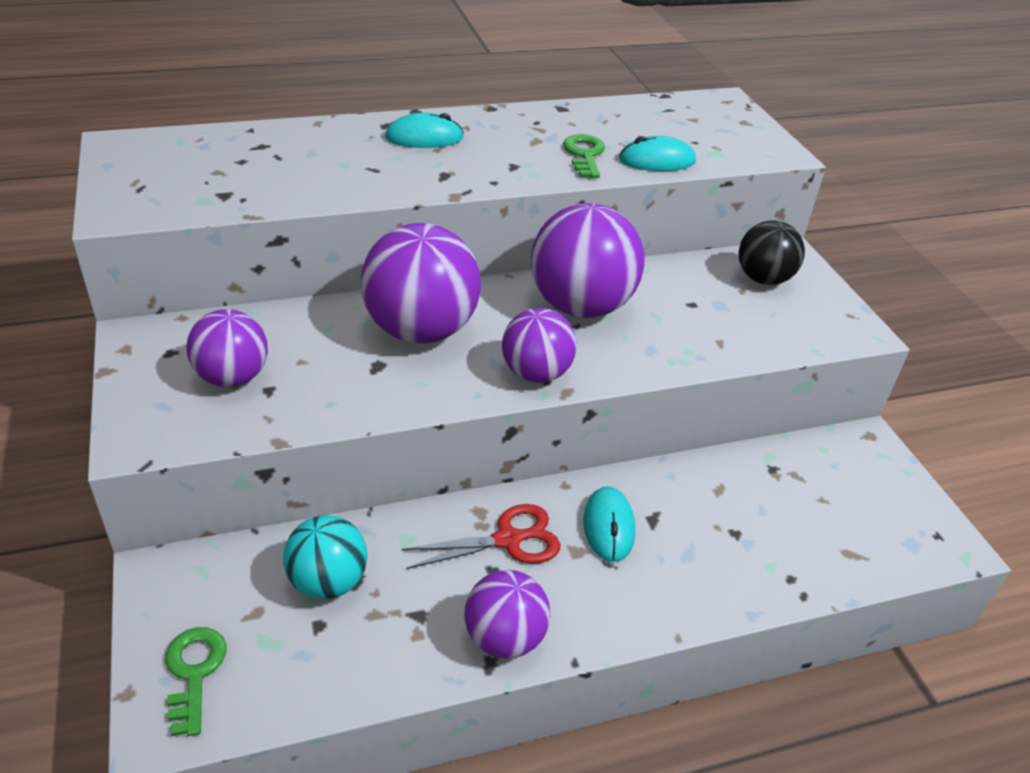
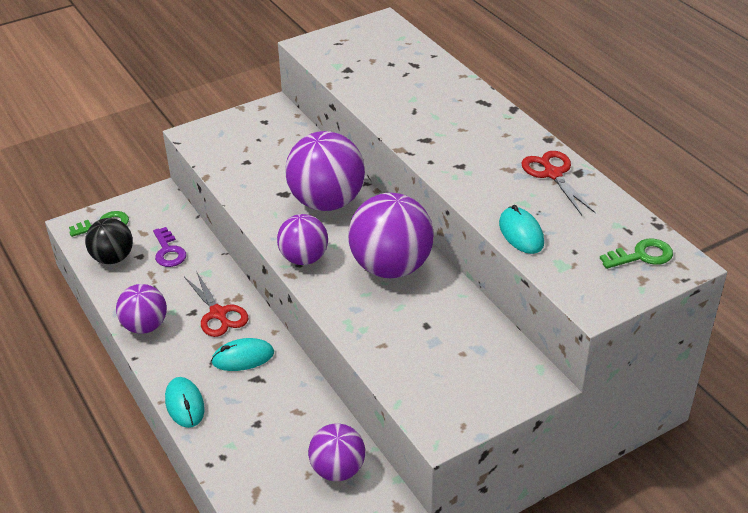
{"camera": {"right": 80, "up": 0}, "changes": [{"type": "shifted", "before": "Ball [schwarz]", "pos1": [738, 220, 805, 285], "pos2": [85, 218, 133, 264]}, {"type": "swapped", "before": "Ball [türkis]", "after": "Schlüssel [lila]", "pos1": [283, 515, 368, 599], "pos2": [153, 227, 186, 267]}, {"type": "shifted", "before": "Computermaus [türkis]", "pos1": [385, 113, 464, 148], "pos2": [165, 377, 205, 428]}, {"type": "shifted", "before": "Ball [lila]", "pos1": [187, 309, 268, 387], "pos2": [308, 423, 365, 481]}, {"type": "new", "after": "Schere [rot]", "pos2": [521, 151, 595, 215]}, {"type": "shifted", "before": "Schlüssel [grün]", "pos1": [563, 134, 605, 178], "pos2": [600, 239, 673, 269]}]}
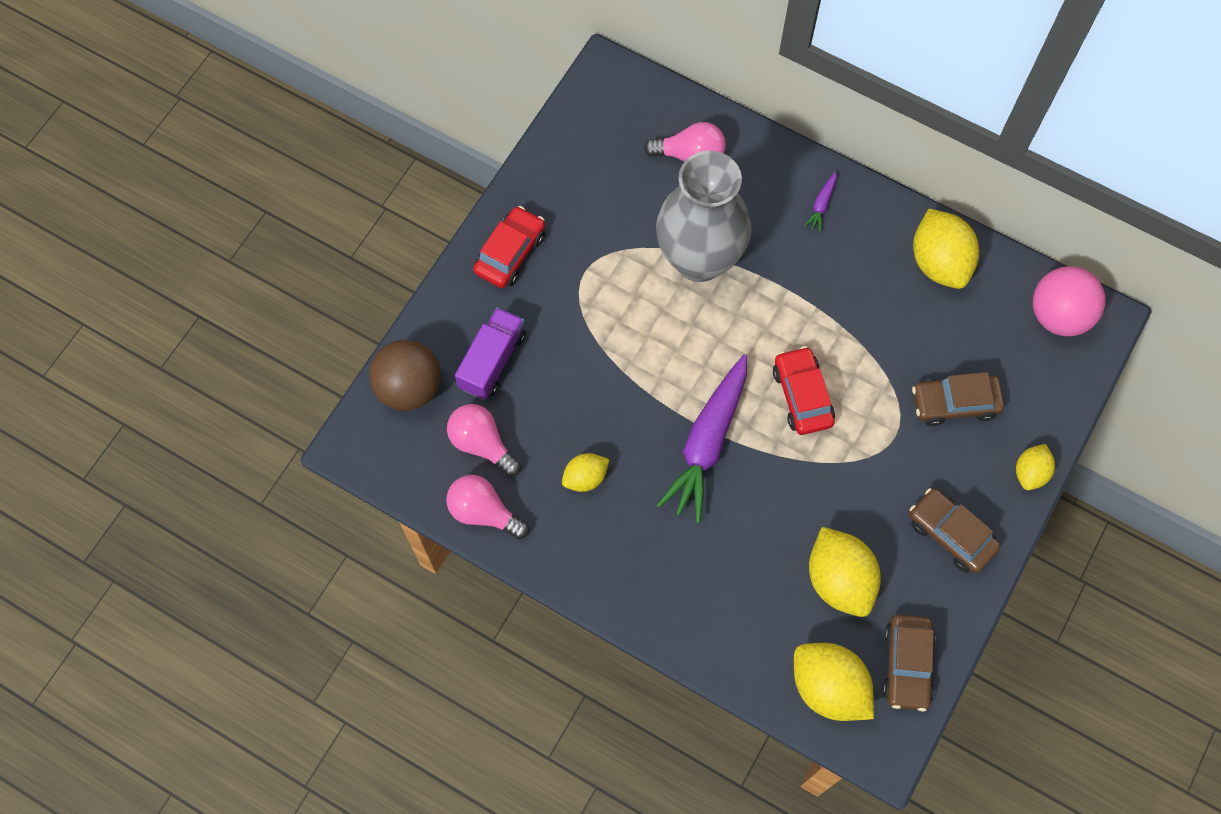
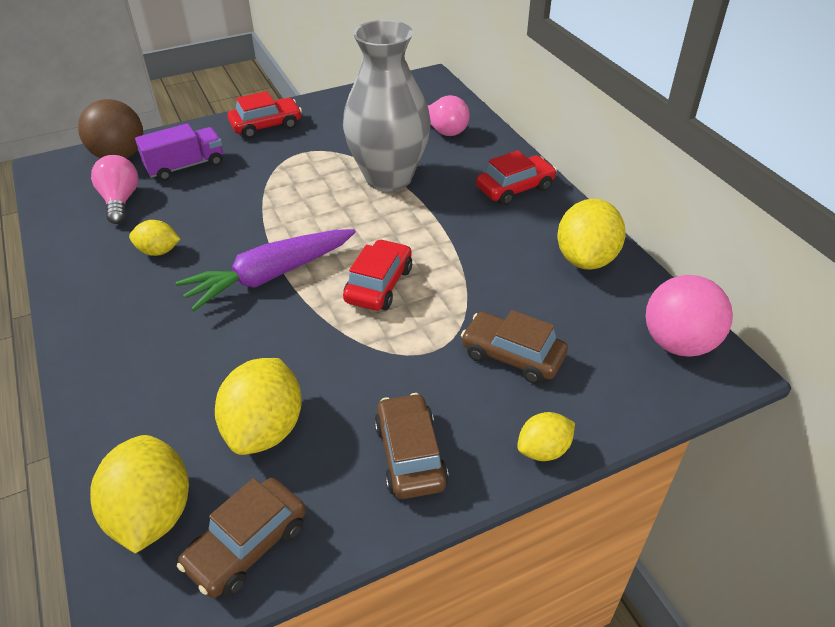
{"camera": {"right": 35, "up": -25}, "changes": [{"type": "swapped", "before": "Karotte [lila]", "after": "Auto [rot]", "pos1": [804, 171, 837, 233], "pos2": [476, 150, 557, 205]}, {"type": "gone", "before": "Glühbirne [rosa]", "pos1": [446, 475, 529, 539]}]}
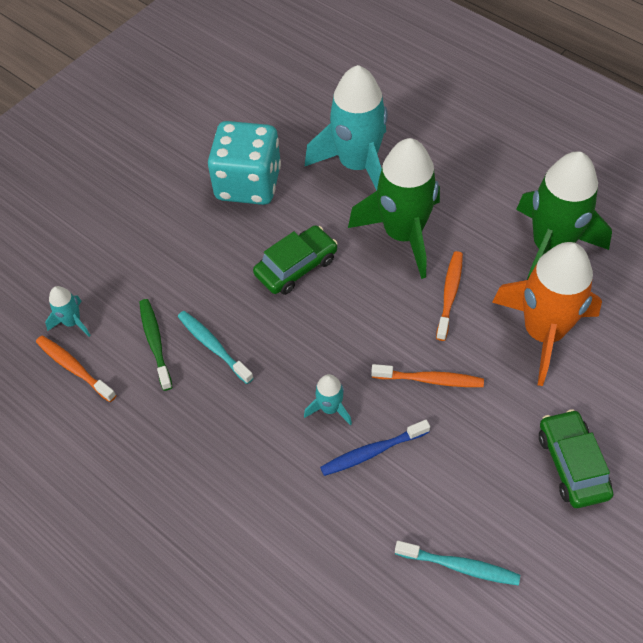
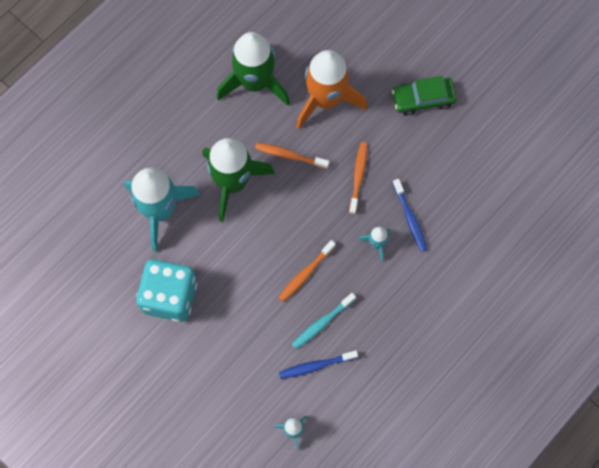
{"camera": {"right": -90, "up": 15}, "changes": [{"type": "shifted", "before": "Zahnbürste [orange]", "pos1": [36, 336, 117, 402], "pos2": [278, 240, 336, 302]}, {"type": "repainted", "before": "Zahnbürste [grün]", "after": "Zahnbürste [blau]", "pos1": [139, 299, 172, 391], "pos2": [279, 350, 358, 379]}, {"type": "gone", "before": "Auto [grün]", "pos1": [253, 225, 338, 295]}, {"type": "gone", "before": "Zahnbürste [türkis]", "pos1": [395, 541, 520, 586]}]}
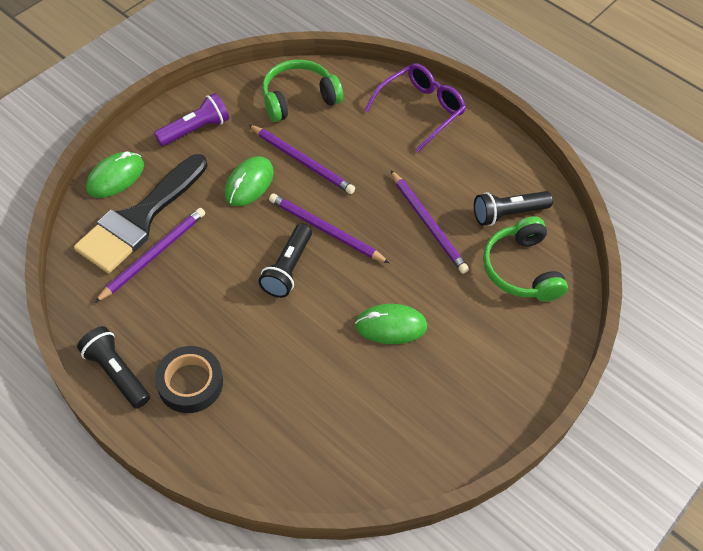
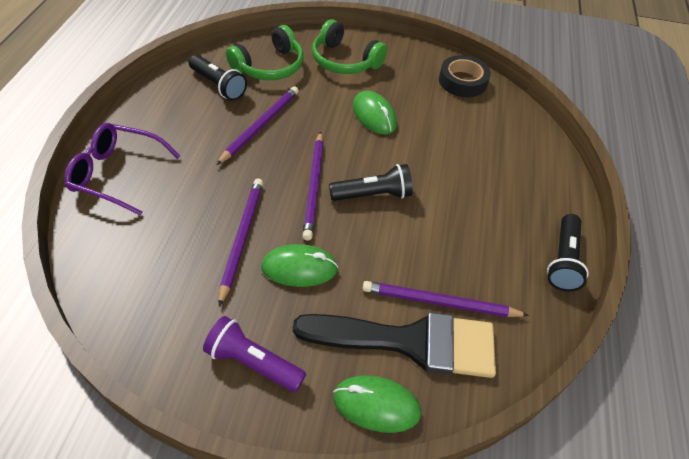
{"camera": {"right": -120, "up": -5}, "changes": [{"type": "shifted", "before": "Kopfhörer [grün]", "pos1": [262, 60, 343, 122], "pos2": [312, 19, 387, 74]}, {"type": "shifted", "before": "Klebeband [schwarz]", "pos1": [155, 346, 223, 413], "pos2": [439, 55, 491, 97]}]}
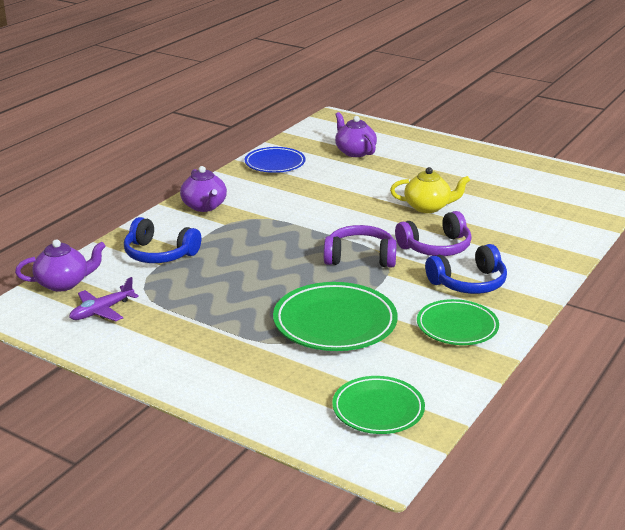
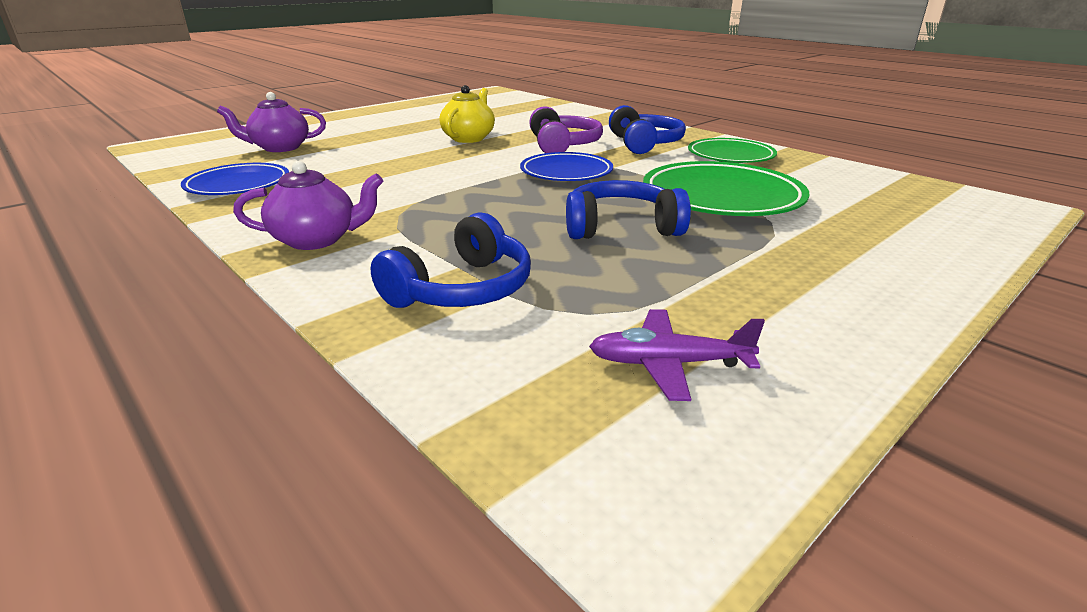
{"camera": {"right": -75, "up": 0}, "changes": [{"type": "swapped", "before": "Kopfhörer [lila]", "after": "Teller [blau]", "pos1": [324, 225, 397, 268], "pos2": [520, 152, 613, 181]}, {"type": "new", "after": "Kopfhörer [blau]", "pos2": [566, 180, 691, 239]}, {"type": "rotated", "before": "Flugzeug [lila]", "pos1": [69, 277, 139, 321], "pos2": [589, 309, 765, 401], "turn": 120}, {"type": "gone", "before": "Teekanne [lila]", "pos1": [15, 239, 106, 291]}, {"type": "gone", "before": "Teller [grün]", "pos1": [332, 376, 425, 434]}]}
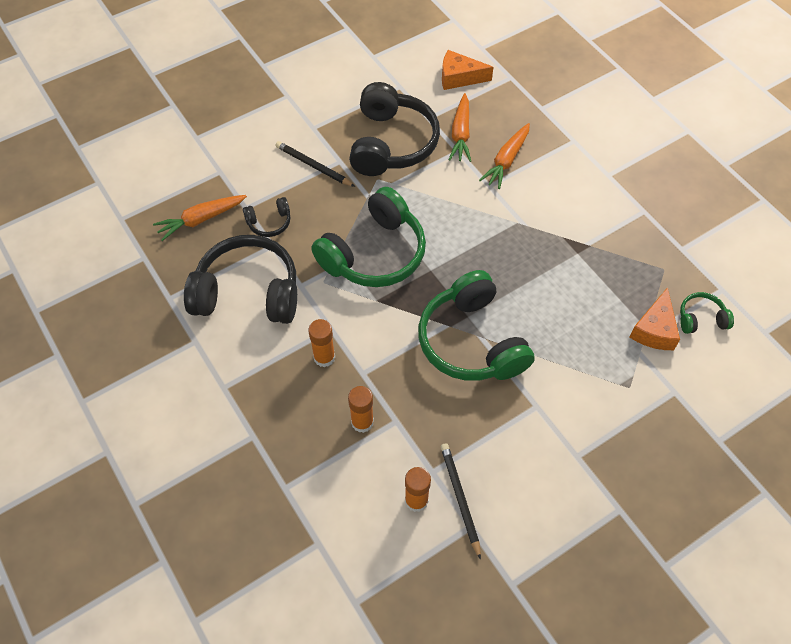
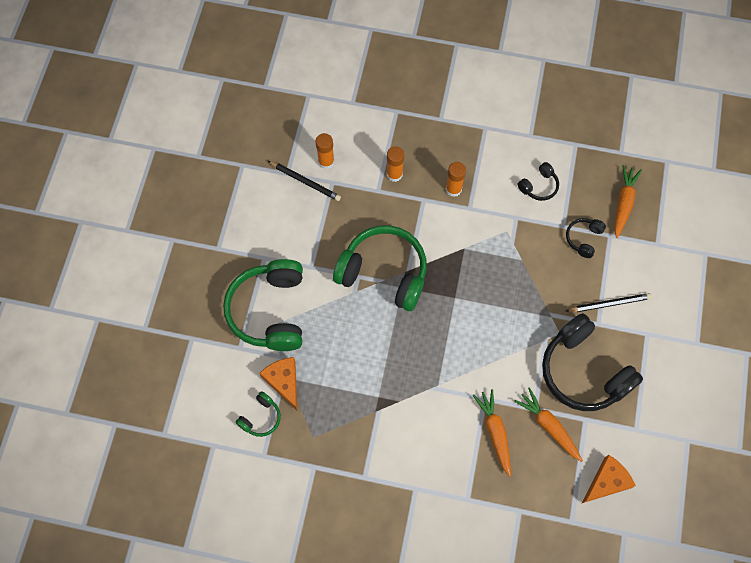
{"camera": {"right": 135, "up": 10}, "changes": [{"type": "shifted", "before": "Kopfhörer [grün]", "pos1": [311, 187, 426, 287], "pos2": [223, 259, 303, 351]}, {"type": "scaled", "before": "Kopfhörer [schwarz]", "pos1": [184, 235, 297, 324], "pos2": [518, 162, 559, 201], "scale": 0.45}]}
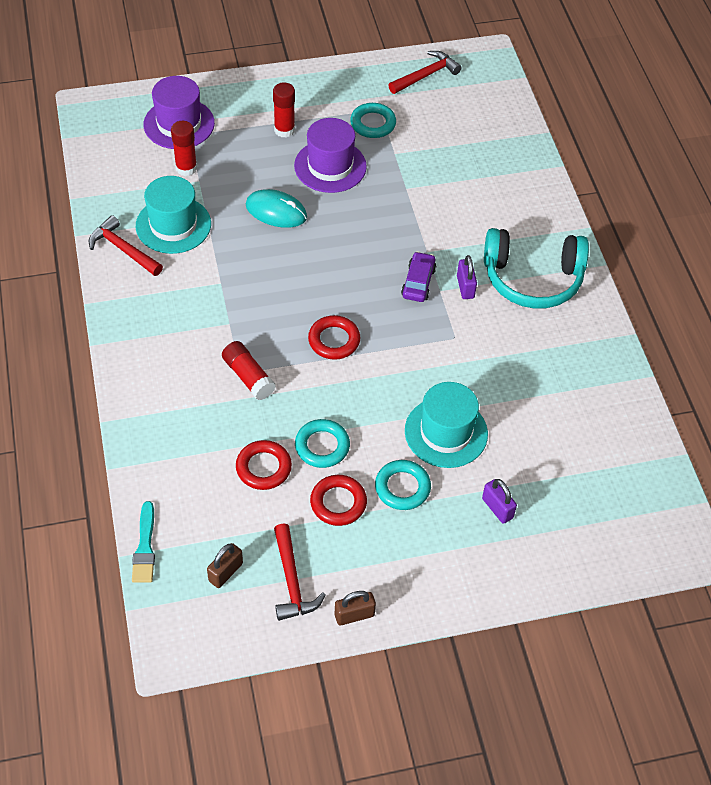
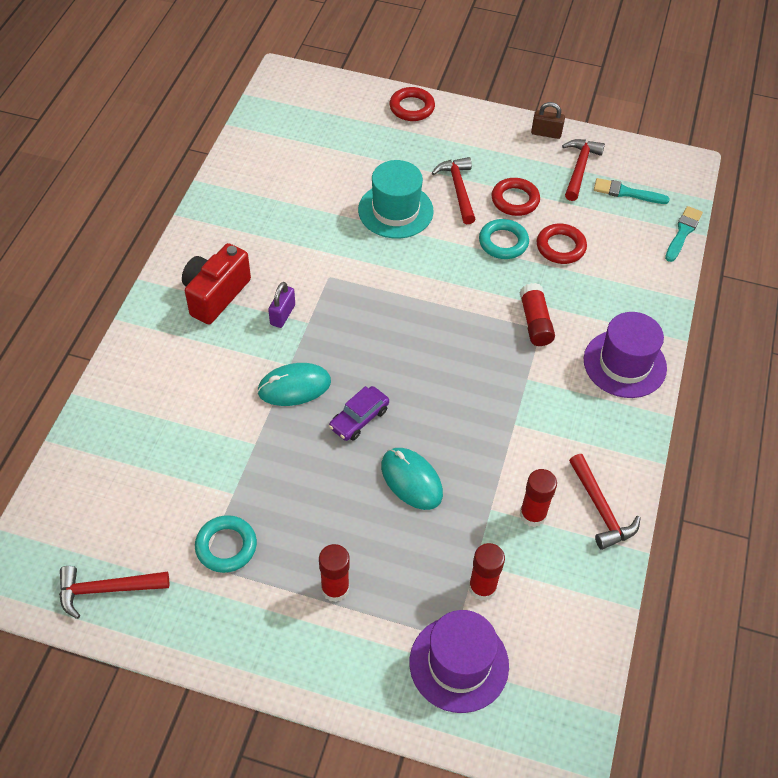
{"camera": {"right": -150, "up": 0}, "changes": [{"type": "swapped", "before": "Kopfhörer [türkis]", "after": "Kamera [rot]", "pos1": [484, 228, 589, 309], "pos2": [182, 243, 251, 324]}, {"type": "new", "after": "Computermaus [türkis]", "pos2": [257, 363, 331, 406]}, {"type": "shifted", "before": "Auto [lila]", "pos1": [401, 251, 436, 302], "pos2": [329, 386, 389, 441]}, {"type": "shifted", "before": "Ring [rot]", "pos1": [308, 315, 360, 360], "pos2": [389, 87, 435, 121]}, {"type": "swapped", "before": "Ring [türkis]", "after": "Hammer [rot]", "pos1": [375, 460, 431, 510], "pos2": [432, 157, 476, 224]}, {"type": "swapped", "before": "Hut [türkis]", "after": "Klebestift [rot]", "pos1": [136, 176, 211, 254], "pos2": [519, 469, 557, 527]}, {"type": "shifted", "before": "Hut [lila]", "pos1": [294, 118, 367, 193], "pos2": [584, 312, 667, 398]}, {"type": "swapped", "before": "Vorhängeschloss [braun]", "after": "Pinsel [türkis]", "pos1": [207, 543, 243, 588], "pos2": [594, 178, 670, 204]}, {"type": "gone", "before": "Vorhängeschloss [lila]", "pos1": [482, 479, 517, 524]}]}
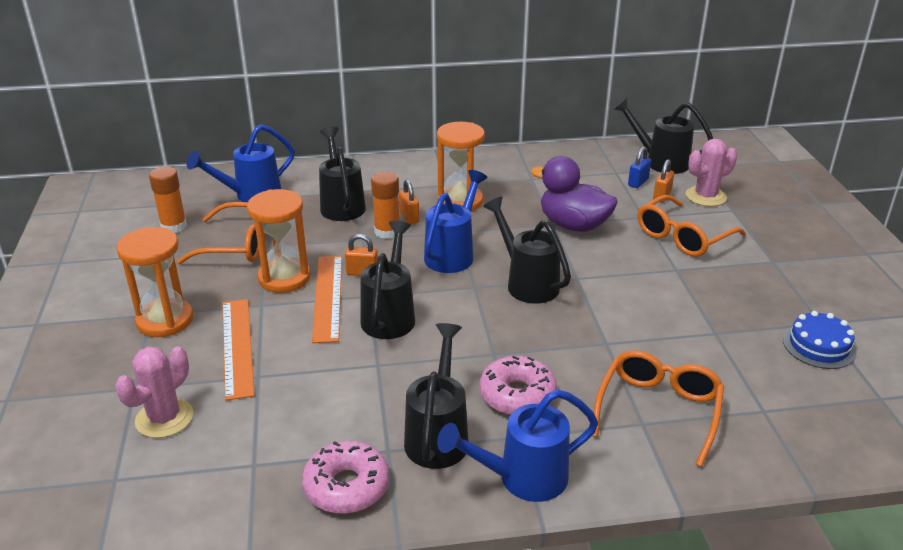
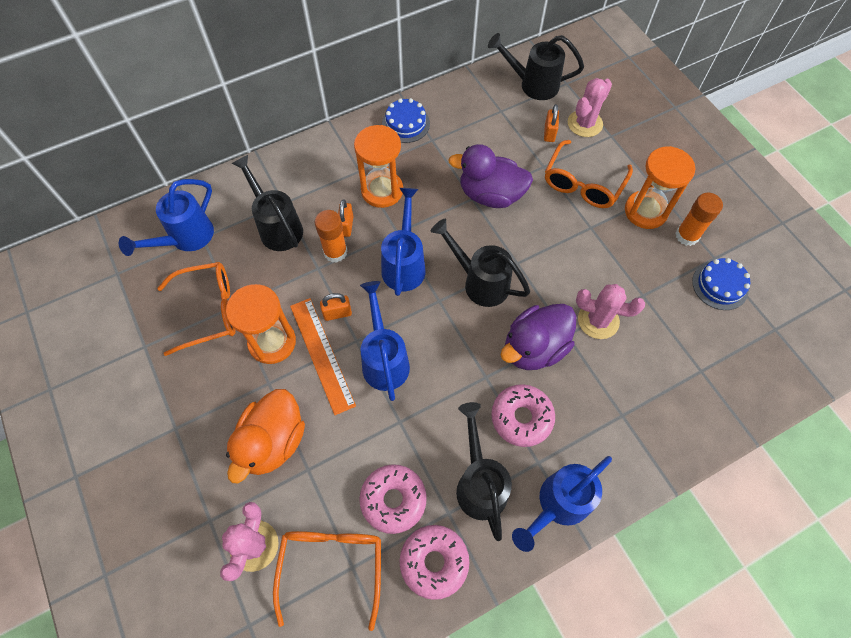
{"camera": {"right": -20, "up": 30}, "changes": [{"type": "swapped", "before": "Lineal [orange]", "after": "Ente [orange]", "pos1": [222, 299, 255, 401], "pos2": [226, 389, 305, 483]}, {"type": "shifted", "before": "Brille [orange]", "pos1": [592, 350, 724, 467], "pos2": [273, 531, 381, 631]}, {"type": "rotated", "before": "Vorhängeschloss [orange]", "pos1": [399, 180, 419, 224], "pos2": [338, 199, 353, 237], "turn": 45}, {"type": "new", "after": "Donut [rosa]", "pos2": [359, 464, 427, 534]}, {"type": "repainted", "before": "Gießkanne [schwarz]", "after": "Gießkanne [blau]", "pos1": [360, 221, 415, 339], "pos2": [360, 281, 410, 401]}, {"type": "new", "after": "Kuchen [blau]", "pos2": [382, 98, 430, 143]}, {"type": "new", "after": "Ente [lila]", "pos2": [501, 304, 576, 370]}, {"type": "new", "after": "Kaktus [rosa]", "pos2": [576, 284, 645, 339]}, {"type": "shifted", "before": "Sanduhr [orange]", "pos1": [116, 227, 193, 337], "pos2": [625, 146, 695, 229]}, {"type": "shifted", "before": "Klebestift [orange]", "pos1": [149, 167, 187, 233], "pos2": [675, 193, 723, 246]}, {"type": "gone", "before": "Vorhängeschloss [blau]", "pos1": [628, 147, 651, 188]}]}
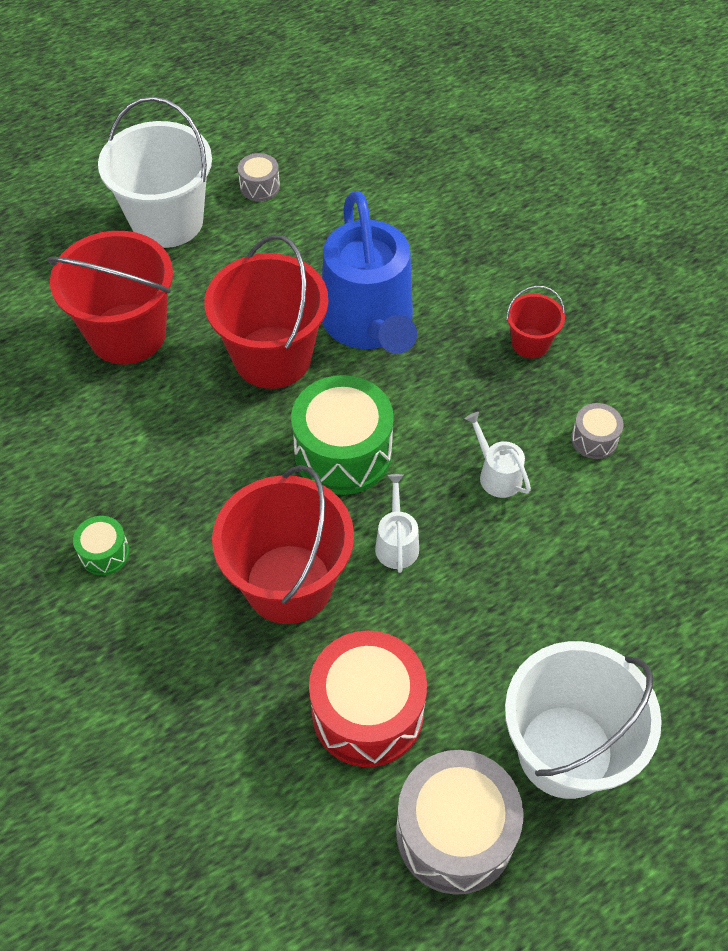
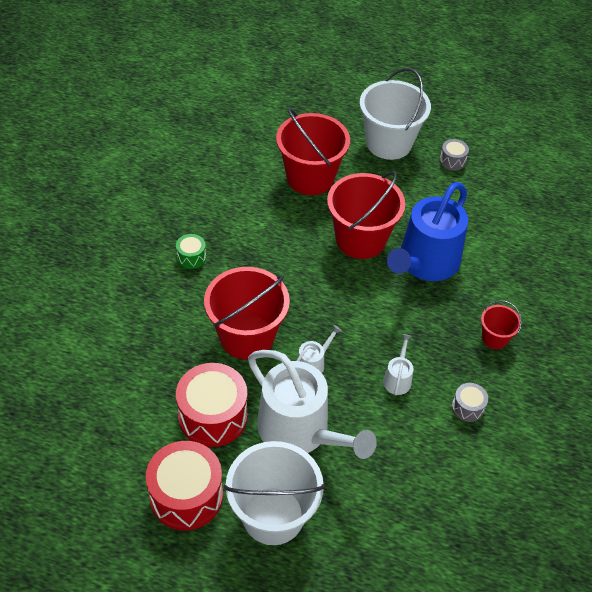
{"camera": {"right": 45, "up": -5}, "changes": [{"type": "repainted", "before": "Trommel [grau]", "after": "Trommel [rot]", "pos1": [396, 750, 524, 895], "pos2": [146, 441, 223, 530]}, {"type": "new", "after": "Gießkanne [weiß]", "pos2": [248, 350, 377, 459]}, {"type": "gone", "before": "Trommel [grün]", "pos1": [291, 375, 394, 495]}]}
